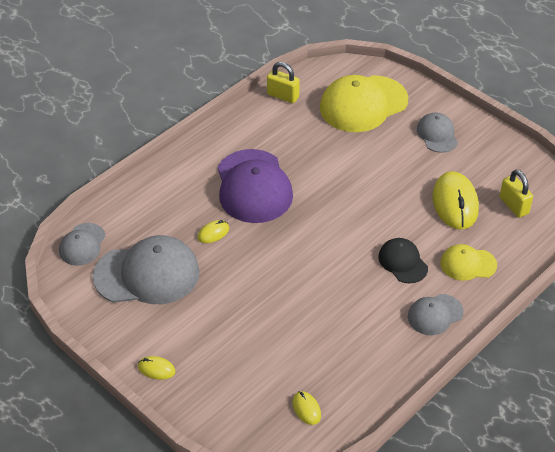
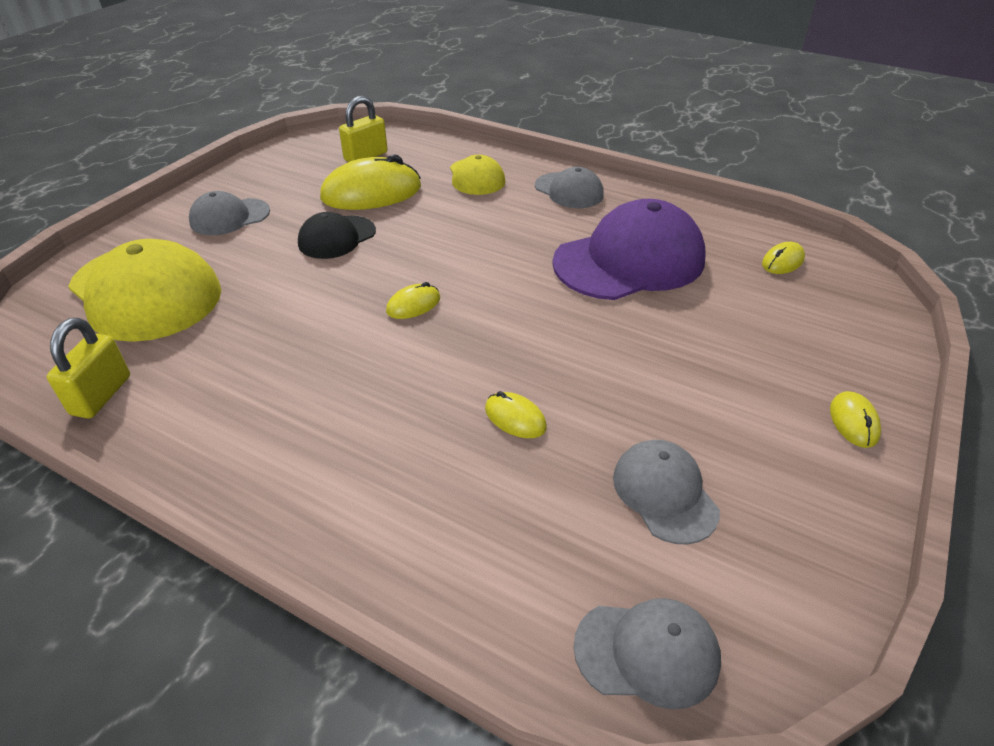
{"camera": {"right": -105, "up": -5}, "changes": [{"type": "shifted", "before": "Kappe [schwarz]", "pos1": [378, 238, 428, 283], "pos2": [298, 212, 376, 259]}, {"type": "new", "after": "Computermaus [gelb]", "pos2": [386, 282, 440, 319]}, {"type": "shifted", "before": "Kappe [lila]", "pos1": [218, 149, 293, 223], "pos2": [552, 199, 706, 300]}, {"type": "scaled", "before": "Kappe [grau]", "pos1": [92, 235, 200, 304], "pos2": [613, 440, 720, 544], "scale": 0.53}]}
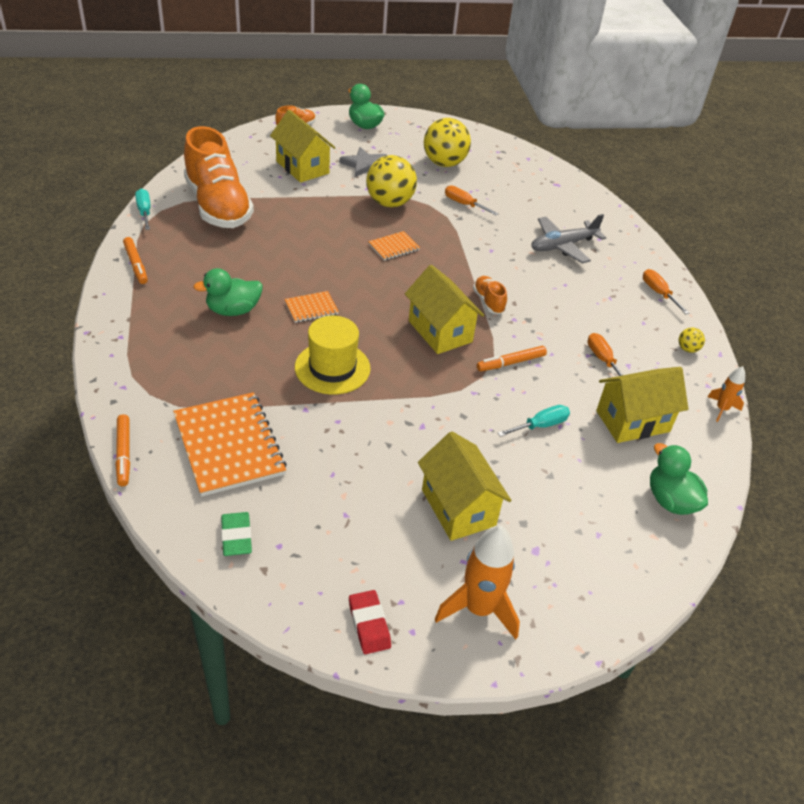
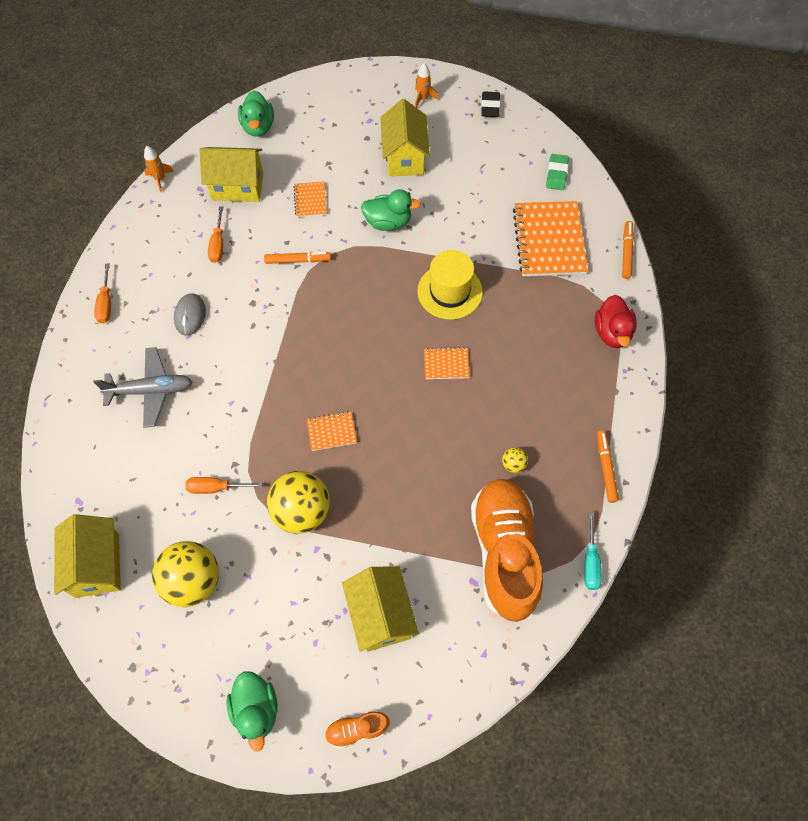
{"camera": {"right": -155, "up": 20}, "changes": [{"type": "shifted", "before": "Haus [gelb]", "pos1": [405, 265, 484, 354], "pos2": [54, 514, 121, 598]}, {"type": "new", "after": "Computermaus [grau]", "pos2": [174, 293, 206, 336]}, {"type": "rotated", "before": "Schraubenzieher [orange]", "pos1": [445, 185, 499, 215], "pos2": [185, 477, 262, 494], "turn": 120}, {"type": "swapped", "before": "Schraubenzieher [türkis]", "after": "Notizbuch [orange]", "pos1": [498, 405, 570, 437], "pos2": [294, 181, 327, 217]}, {"type": "shifted", "before": "Ente [grün]", "pos1": [193, 268, 263, 316], "pos2": [361, 189, 421, 231]}, {"type": "scaled", "before": "Rakete [orange]", "pos1": [435, 525, 520, 640], "pos2": [415, 63, 438, 108], "scale": 0.54}, {"type": "repainted", "before": "Radiergummi [rot]", "after": "Radiergummi [schwarz]", "pos1": [349, 590, 391, 654], "pos2": [481, 91, 500, 117]}, {"type": "shifted", "before": "Ball [gelb]", "pos1": [679, 328, 705, 353], "pos2": [502, 447, 528, 473]}, {"type": "new", "after": "Ente [rot]", "pos2": [595, 295, 637, 348]}, {"type": "gone", "before": "Stern [grau]", "pos1": [340, 147, 387, 178]}, {"type": "gone", "before": "Schuh [orange]", "pos1": [473, 276, 507, 314]}]}
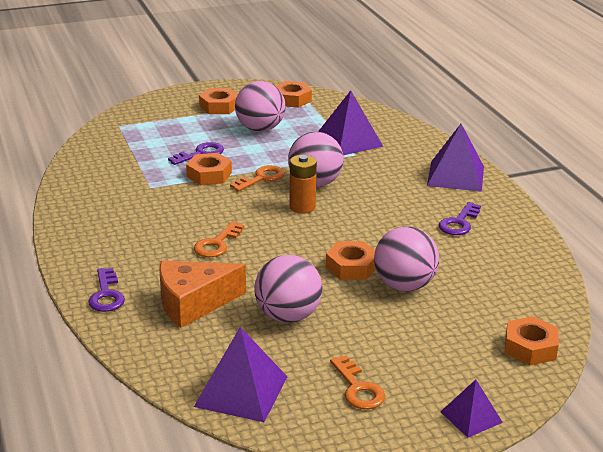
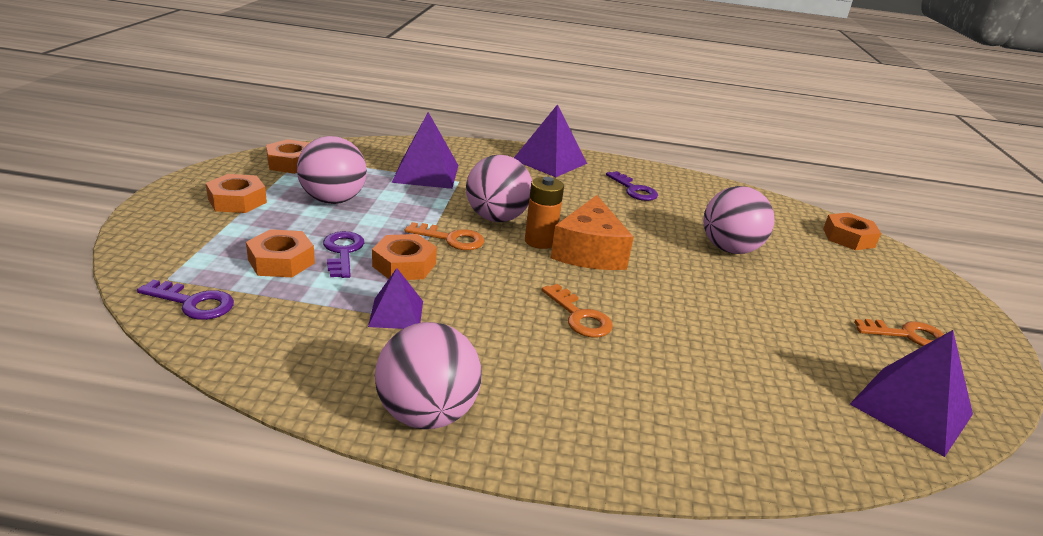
{"camera": {"right": -65, "up": 0}, "changes": [{"type": "shifted", "before": "Schlüssel [lila]", "pos1": [88, 268, 125, 312], "pos2": [137, 280, 234, 320]}, {"type": "shifted", "before": "Sechskantmutter [orange]", "pos1": [326, 241, 376, 280], "pos2": [246, 229, 315, 277]}, {"type": "shifted", "before": "Pyramide [lila]", "pos1": [440, 380, 503, 438], "pos2": [368, 268, 423, 329]}, {"type": "shifted", "before": "Ball [rosa]", "pos1": [255, 255, 322, 323], "pos2": [375, 322, 482, 429]}, {"type": "rotated", "before": "Schlüssel [orange]", "pos1": [230, 165, 285, 192], "pos2": [405, 222, 484, 250], "turn": 120}, {"type": "shifted", "before": "Käse [orange]", "pos1": [159, 261, 246, 328], "pos2": [551, 195, 634, 270]}]}
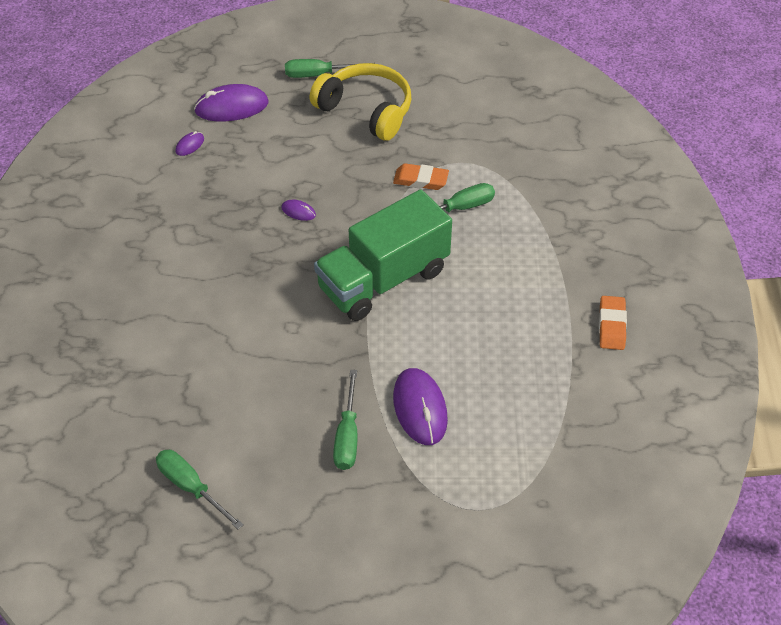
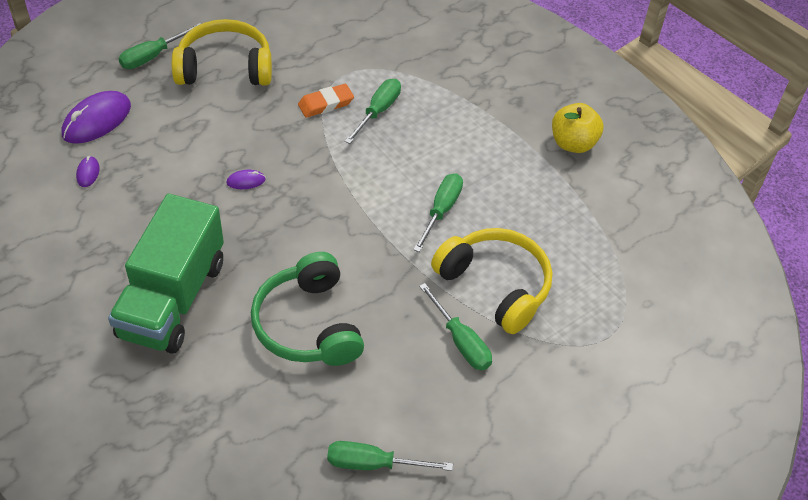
{"camera": {"right": -40, "up": 0}, "changes": [{"type": "shifted", "before": "Lastwagen [grün]", "pos1": [314, 189, 452, 321], "pos2": [108, 194, 224, 353]}, {"type": "new", "after": "Kopfhörer [grün]", "pos2": [251, 252, 364, 366]}, {"type": "new", "after": "Schraubenzieher [grün]", "pos2": [413, 173, 463, 252]}, {"type": "swapped", "before": "Computermaus [lila]", "after": "Kopfhörer [gelb]", "pos1": [393, 368, 448, 445], "pos2": [431, 228, 552, 334]}, {"type": "swapped", "before": "Radiergummi [orange]", "after": "Apfel [gelb]", "pos1": [599, 296, 627, 350], "pos2": [552, 103, 603, 153]}]}
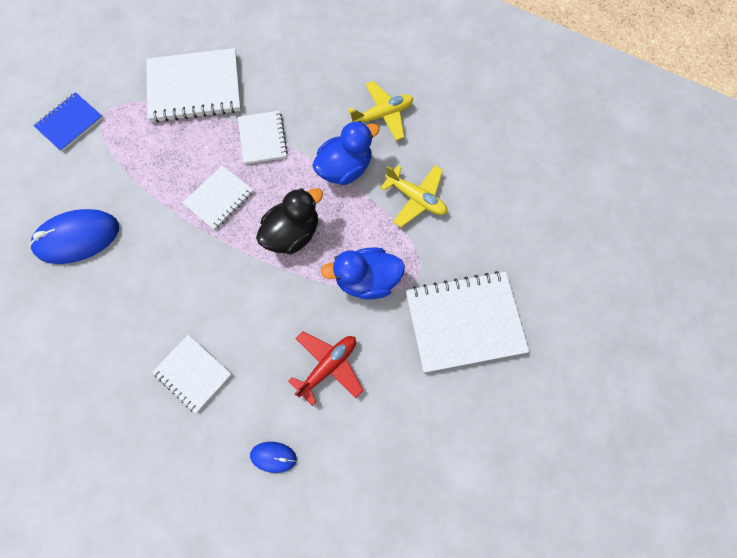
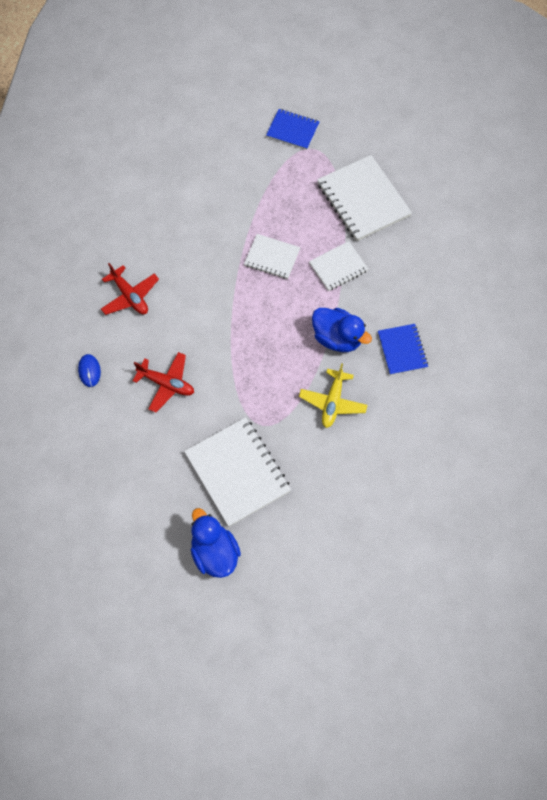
{"camera": {"right": 70, "up": -5}, "changes": [{"type": "swapped", "before": "Notizbuch [weiß]", "after": "Flugzeug [rot]", "pos1": [152, 335, 232, 414], "pos2": [101, 263, 159, 315]}, {"type": "shifted", "before": "Ente [blau]", "pos1": [321, 247, 405, 300], "pos2": [191, 508, 241, 578]}, {"type": "swapped", "before": "Flugzeug [gelb]", "after": "Notizbuch [blau]", "pos1": [348, 81, 413, 141], "pos2": [378, 324, 428, 375]}, {"type": "gone", "before": "Computermaus [blau]", "pos1": [29, 209, 119, 264]}, {"type": "gone", "before": "Ente [schwarz]", "pos1": [256, 188, 323, 254]}]}
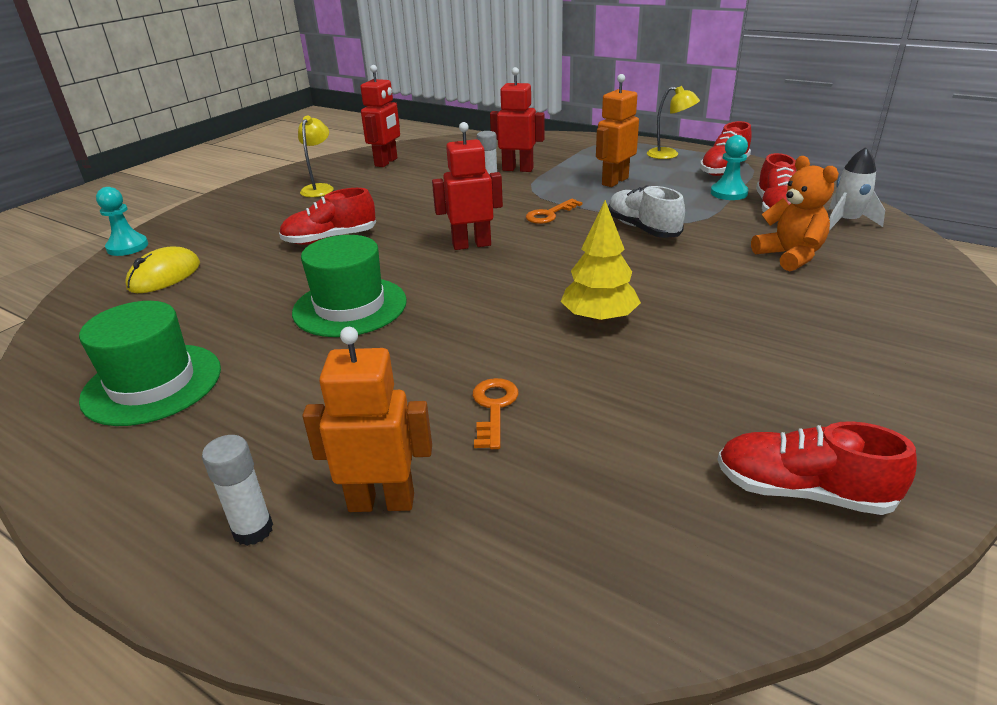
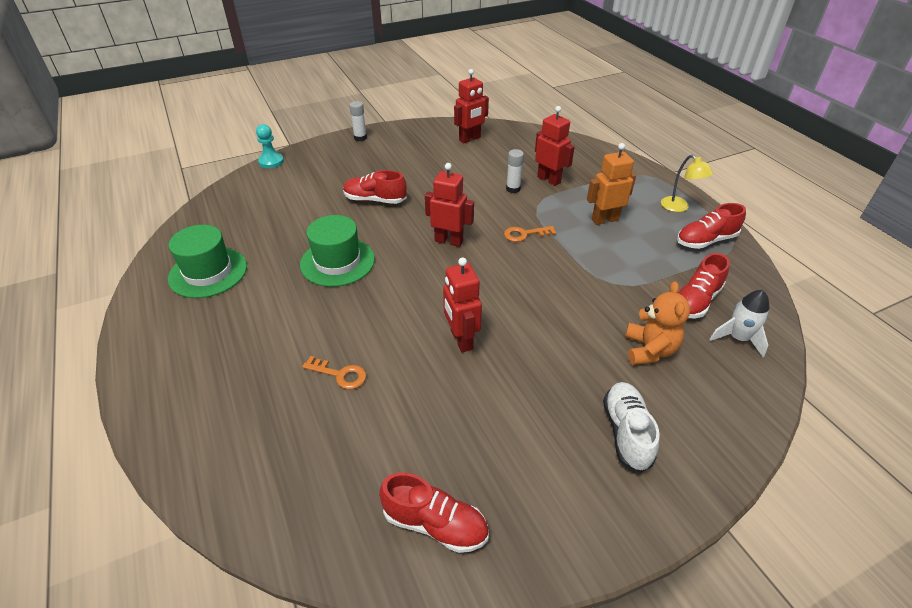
{"camera": {"right": 30, "up": 10}, "changes": [{"type": "rotated", "before": "Schlüssel [orange]", "pos1": [473, 378, 519, 449], "pos2": [302, 356, 366, 389], "turn": 75}, {"type": "shifted", "before": "Klebestift [weiß]", "pos1": [202, 435, 273, 546], "pos2": [349, 101, 367, 141]}, {"type": "rotated", "before": "Schuh [rot]", "pos1": [718, 421, 917, 515], "pos2": [379, 472, 489, 553], "turn": 150}, {"type": "swapped", "before": "Baum [gelb]", "after": "Roboter [rot]", "pos1": [561, 200, 641, 323], "pos2": [443, 257, 482, 353]}, {"type": "shifted", "before": "Schuh [weiß]", "pos1": [608, 186, 685, 238], "pos2": [603, 382, 660, 473]}, {"type": "gone", "before": "Computermaus [gelb]", "pos1": [125, 247, 200, 293]}, {"type": "gone", "before": "Lampe [gelb]", "pos1": [298, 115, 334, 197]}, {"type": "gone", "before": "Roboter [orange]", "pos1": [302, 327, 432, 512]}, {"type": "gone", "before": "Bauer [türkis]", "pos1": [711, 135, 749, 200]}]}
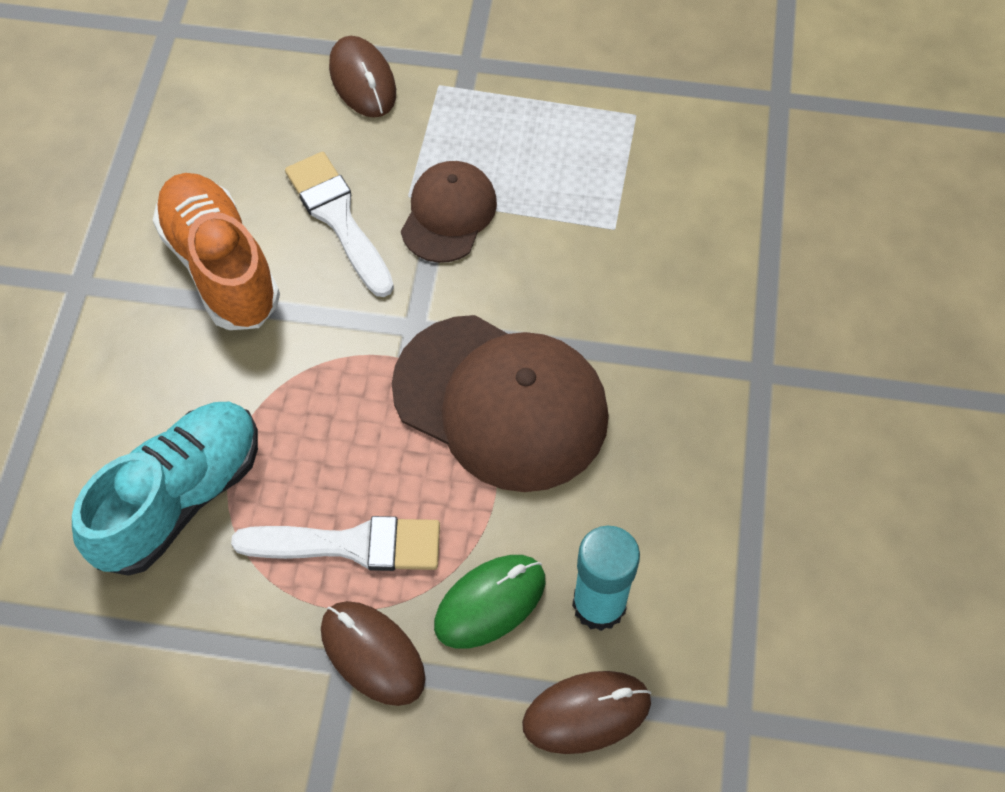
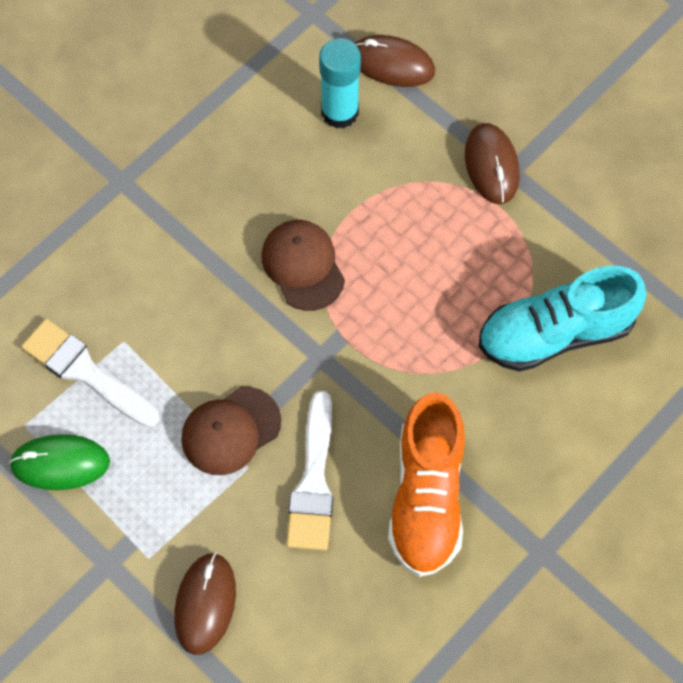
{"camera": {"right": -145, "up": 5}, "changes": [{"type": "shifted", "before": "Computermaus [grün]", "pos1": [434, 555, 545, 649], "pos2": [9, 434, 110, 490]}, {"type": "shifted", "before": "Pinsel [weiß]", "pos1": [231, 516, 440, 571], "pos2": [21, 319, 159, 428]}, {"type": "scaled", "before": "Kappe [braun]", "pos1": [392, 315, 609, 492], "pos2": [262, 220, 345, 311], "scale": 0.56}]}
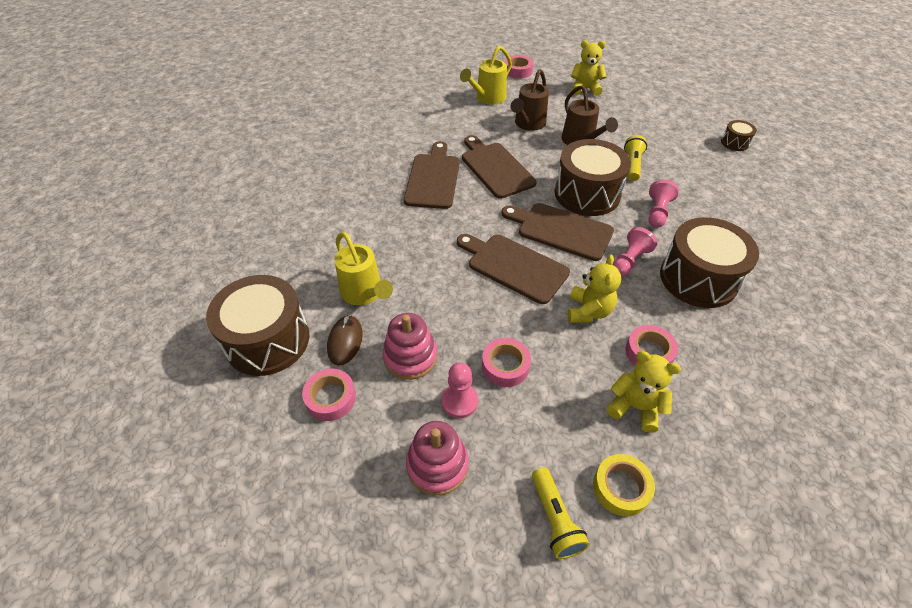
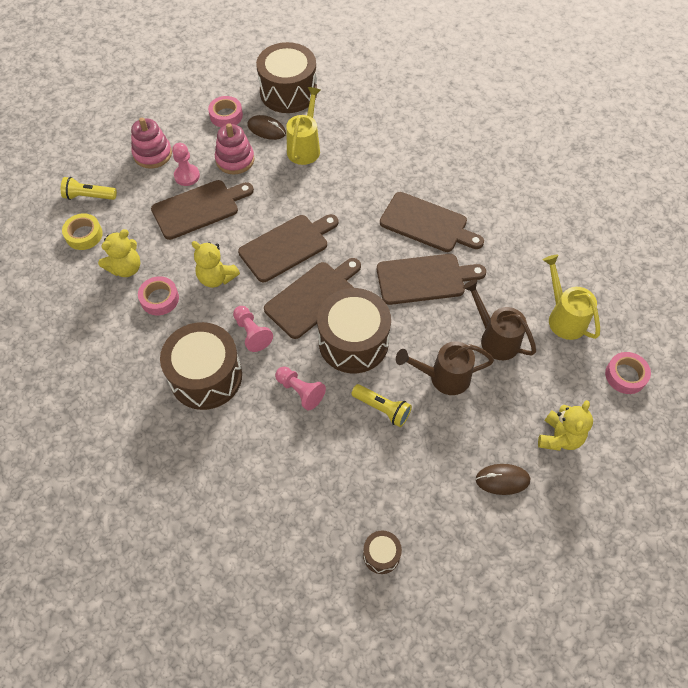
{"camera": {"right": 110, "up": 10}, "changes": [{"type": "swapped", "before": "Klebeband [rosa]", "after": "Schneidebrett [braun]", "pos1": [482, 338, 531, 387], "pos2": [151, 180, 254, 240]}, {"type": "rotated", "before": "Gießkanne [gelb]", "pos1": [334, 232, 393, 305], "pos2": [286, 87, 321, 165], "turn": 120}, {"type": "new", "after": "Computermaus [braun]", "pos2": [476, 464, 530, 495]}]}
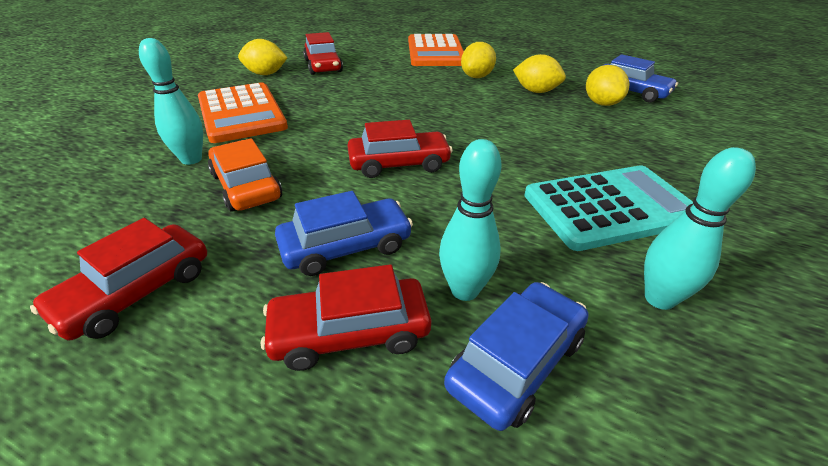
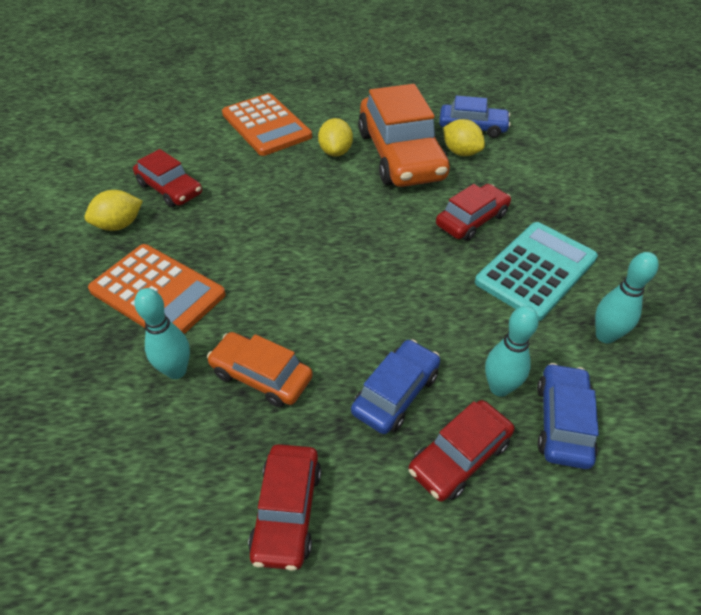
{"camera": {"right": -30, "up": 10}, "changes": [{"type": "swapped", "before": "Zitrone [gelb]", "after": "Auto [orange]", "pos1": [513, 54, 566, 93], "pos2": [358, 84, 450, 187]}, {"type": "shifted", "before": "Auto [rot]", "pos1": [347, 120, 453, 178], "pos2": [436, 184, 511, 241]}]}
